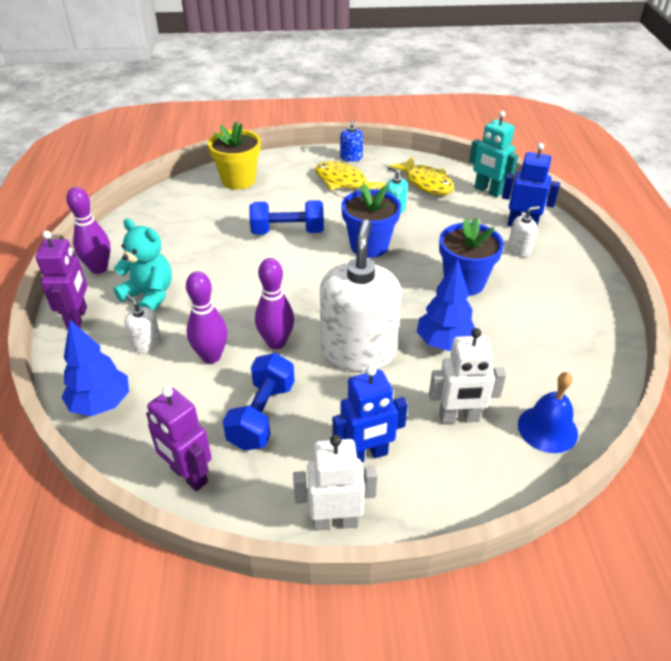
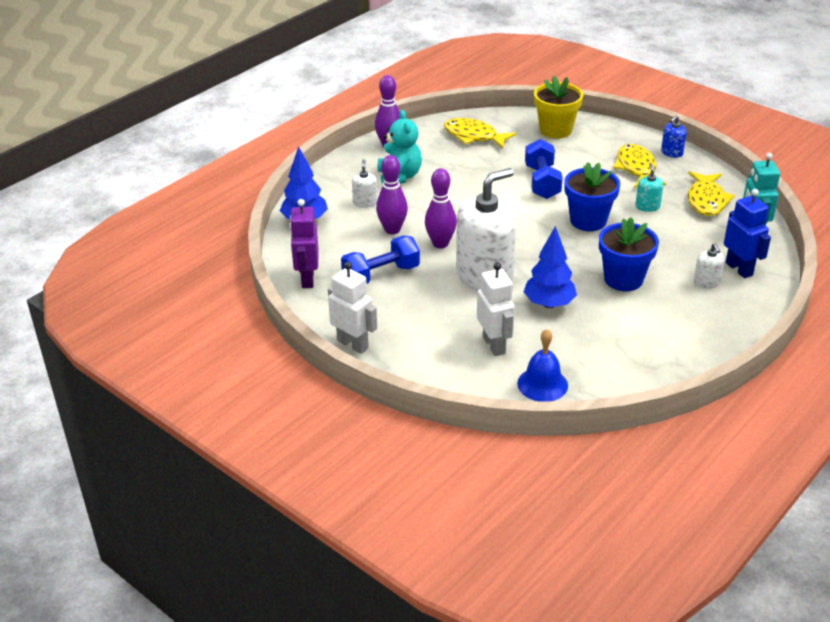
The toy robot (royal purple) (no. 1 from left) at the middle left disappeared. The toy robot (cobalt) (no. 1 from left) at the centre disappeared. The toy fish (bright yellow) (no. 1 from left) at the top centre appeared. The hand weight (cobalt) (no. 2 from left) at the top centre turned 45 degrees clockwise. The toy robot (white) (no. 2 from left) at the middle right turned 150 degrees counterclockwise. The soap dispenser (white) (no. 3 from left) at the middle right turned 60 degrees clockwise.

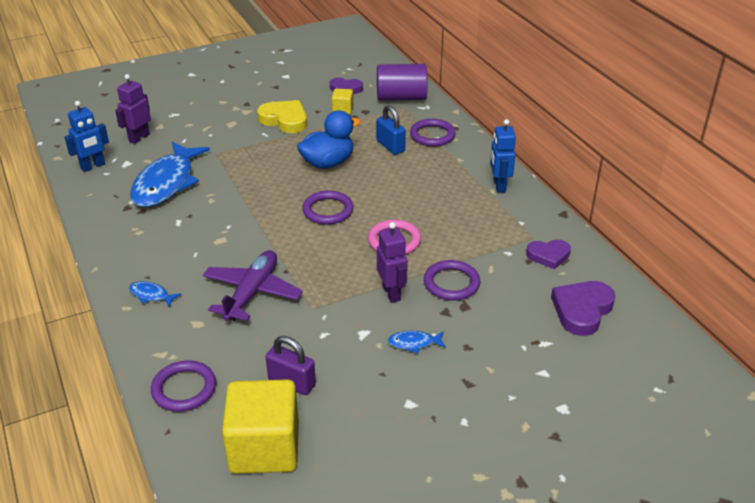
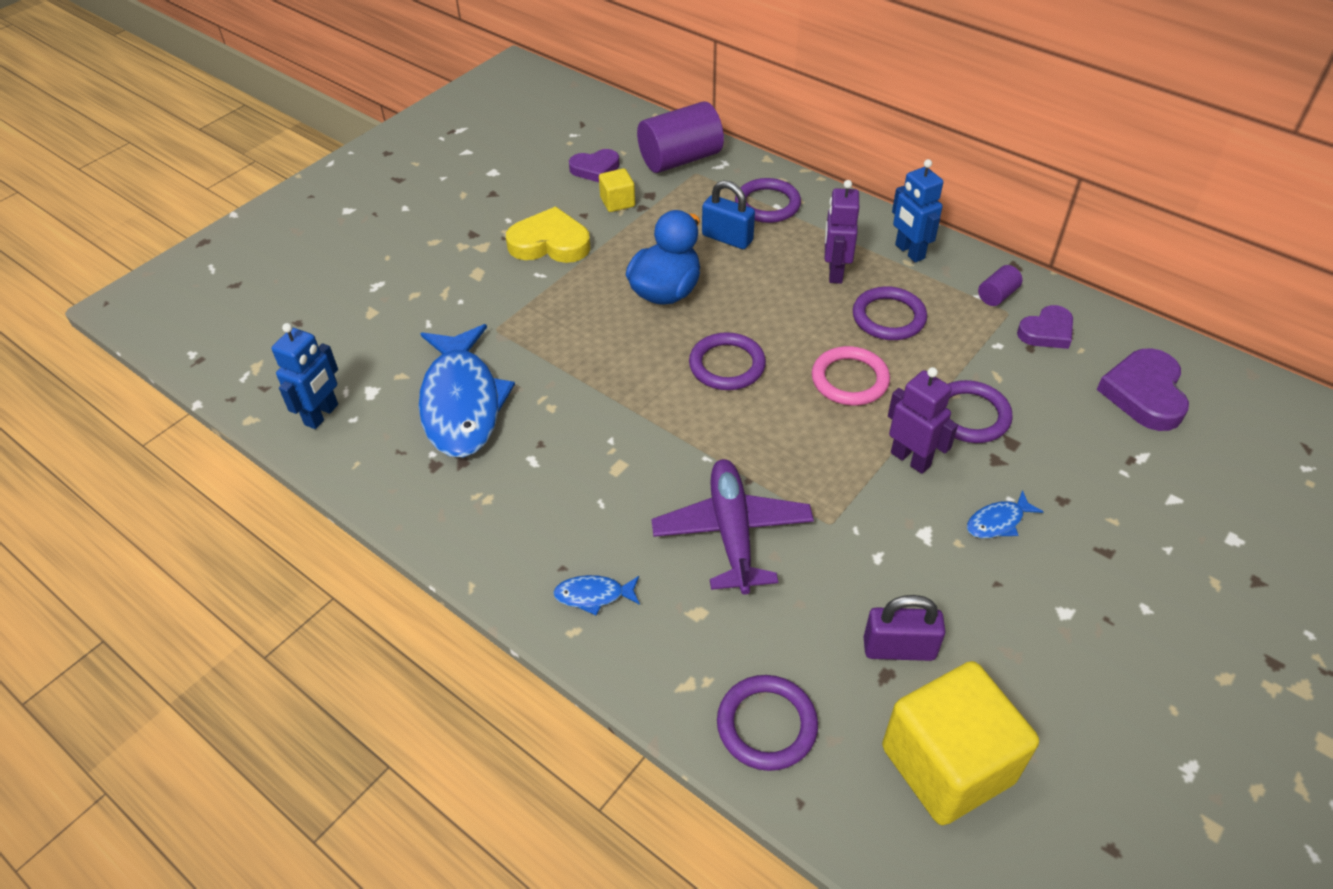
The ring (royal purple) (no. 4 from left) at the middle right appeared. The solid cylinder (royal purple) (no. 2 from left) at the top right appeared. The toy robot (royal purple) (no. 1 from left) moved from the top left to the top centre.

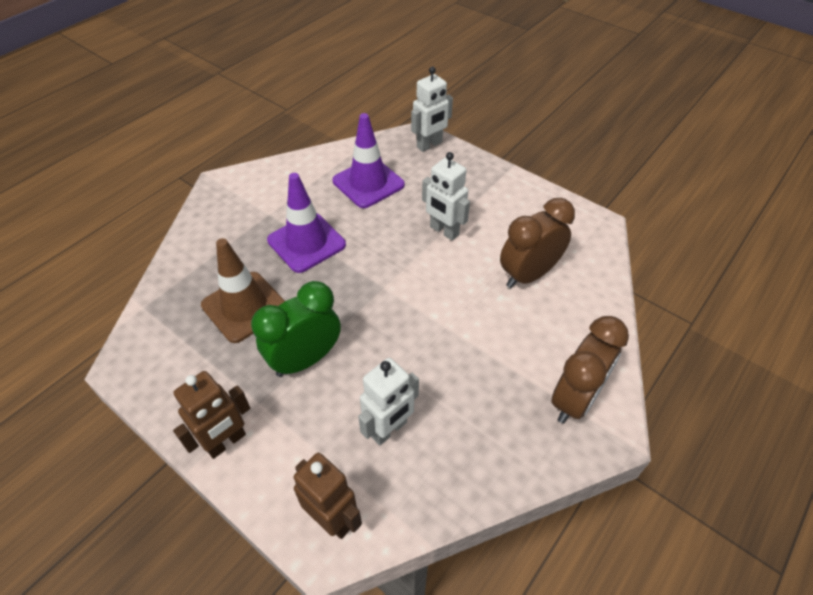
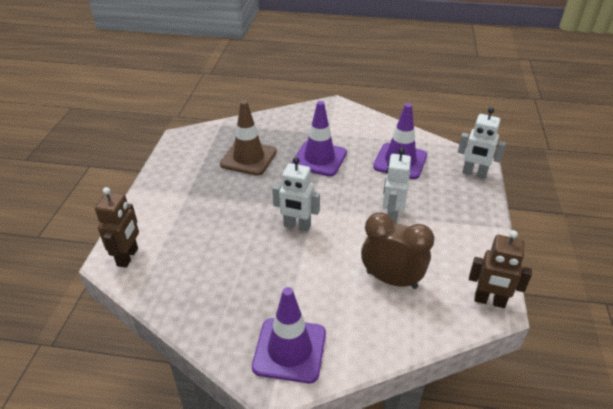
The alarm clock (emerald) at the centre disappeared. The toy robot (dark brown) (no. 1 from left in the first image) moved from the bottom left to the middle right. The toy robot (white) (no. 1 from left) moved from the bottom centre to the centre. The alarm clock (dark brown) (no. 2 from left) at the middle right was replaced by the road cone (royal purple) (no. 1 from left) at the bottom centre.

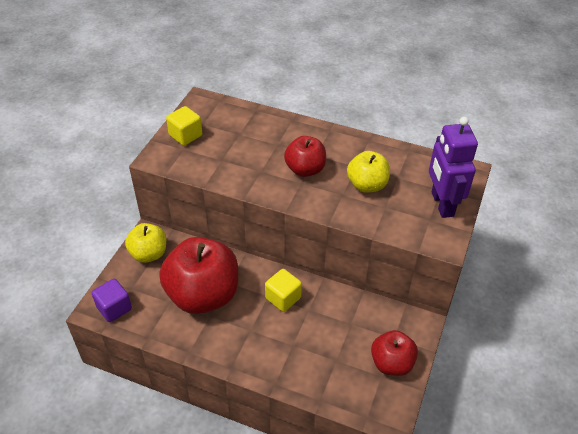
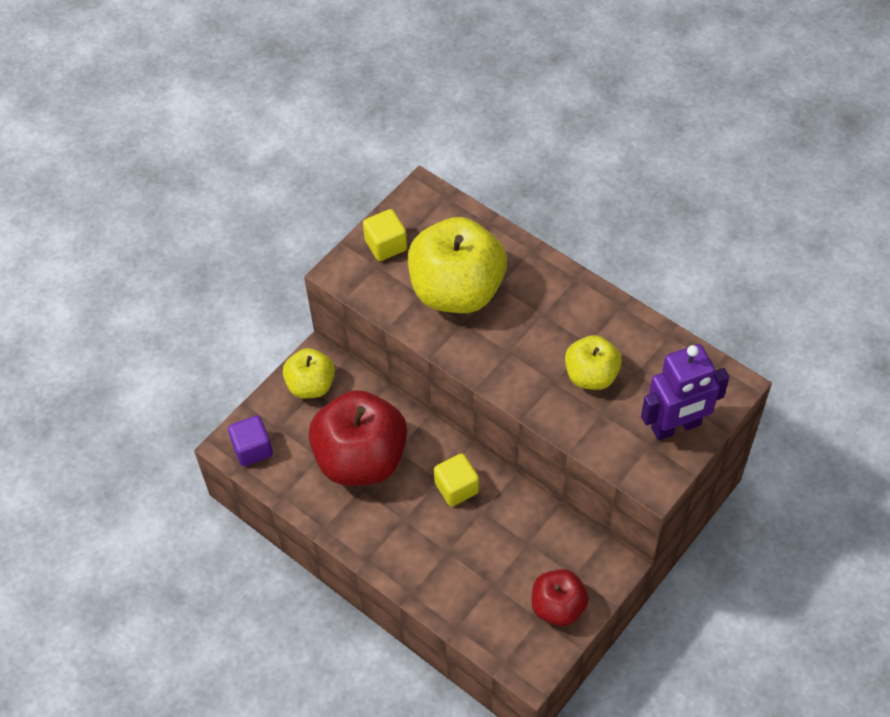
The toy apple (red) (no. 2 from left) at the centre disappeared. The toy apple (bright yellow) (no. 2 from left) at the centre appeared. The toy robot (royal purple) at the middle right turned 120 degrees counterclockwise.

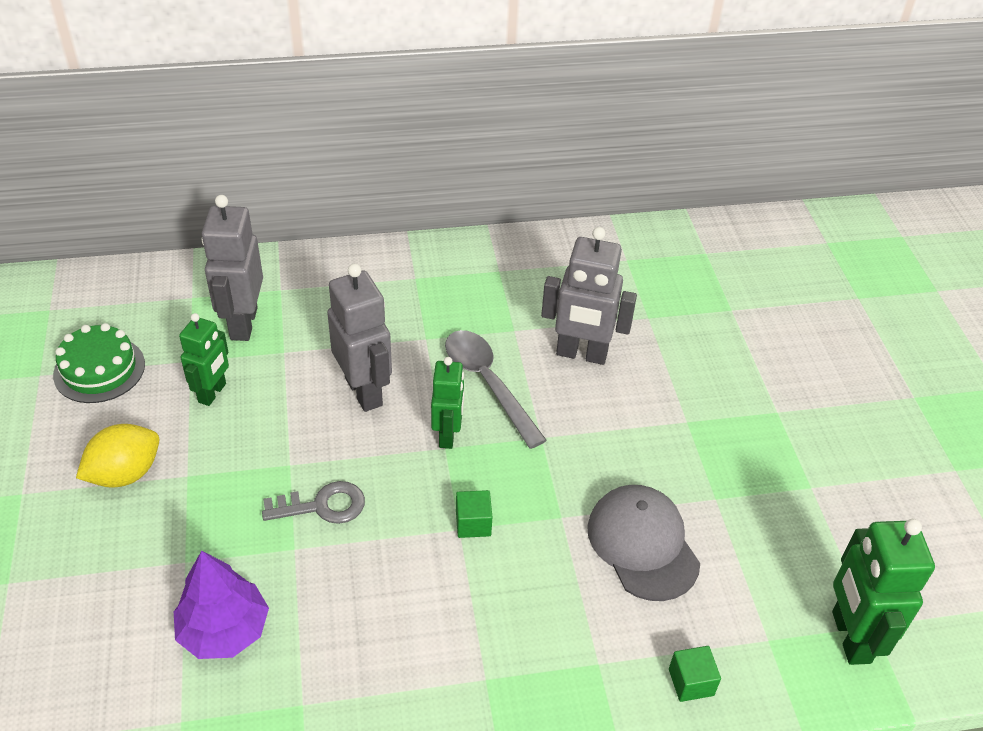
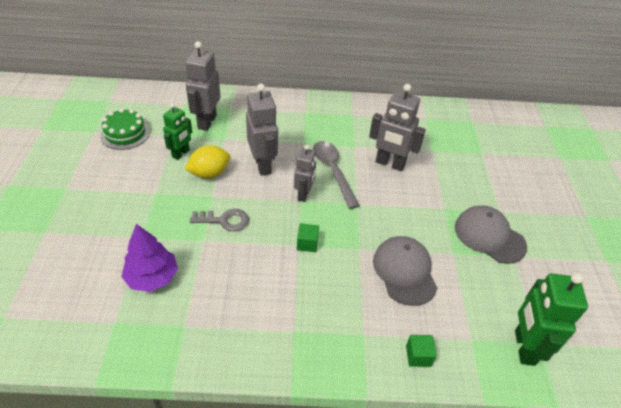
The peaked cap (ash-grey) (no. 2 from left) at the middle right appeared. The citrus fruit (bright yellow) moved from the middle left to the centre. The toy robot (emerald) (no. 2 from left) at the centre became the toy robot (ash-grey) (no. 3 from left) at the centre.

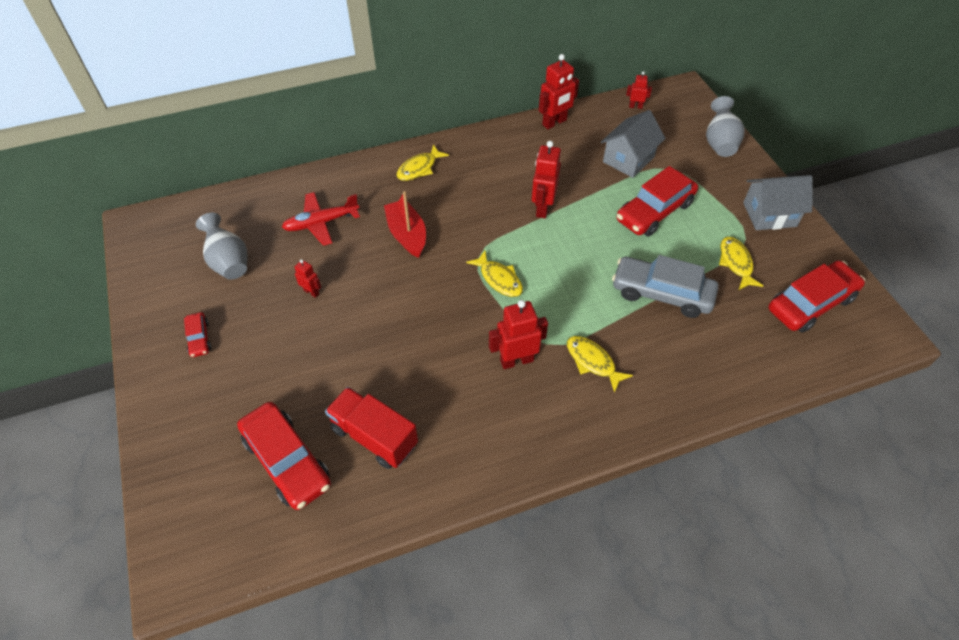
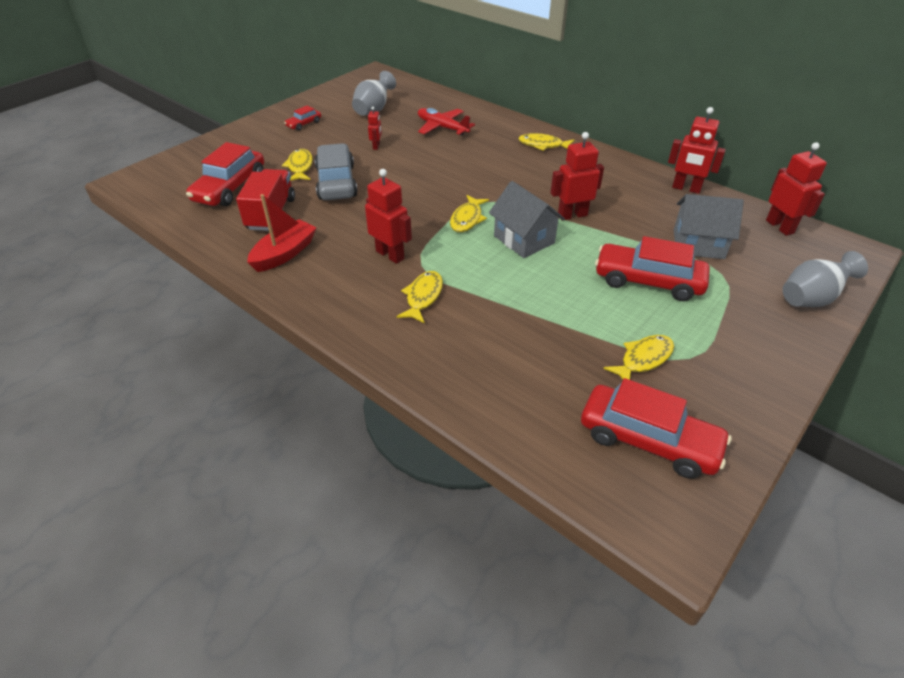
The toy fish (bright yellow) (no. 1 from left) at the top left appeared. The toy boat (red) moved from the centre to the middle left. The toy car (ash-grey) moved from the middle right to the top centre. The cottage (ash-grey) (no. 2 from left in the first image) moved from the top right to the top centre. The toy robot (red) (no. 5 from left) at the top centre changed to 1.86 times the size.

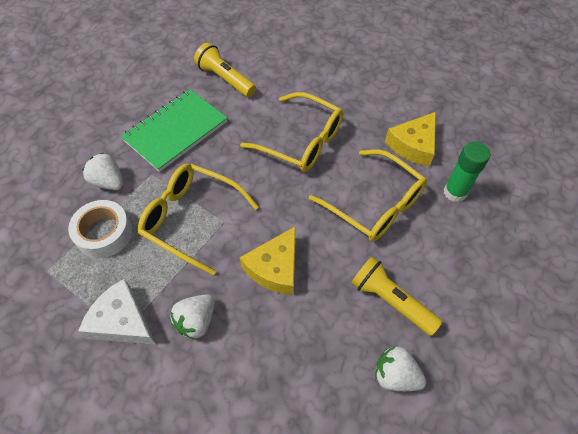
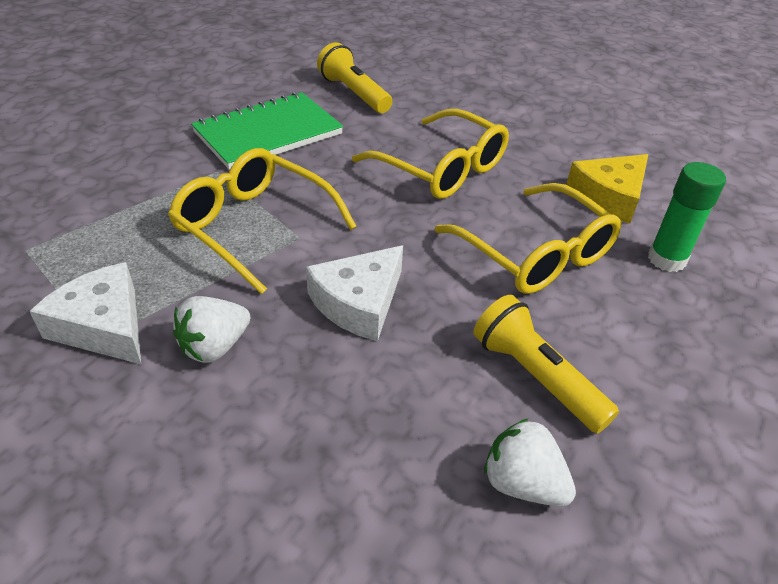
The roll of tape (white) at the middle left disappeared. The berry (white) (no. 1 from left) at the middle left disappeared. The cheese wedge (bright yellow) (no. 1 from left) at the centre became the cheese wedge (white) (no. 2 from left) at the centre.

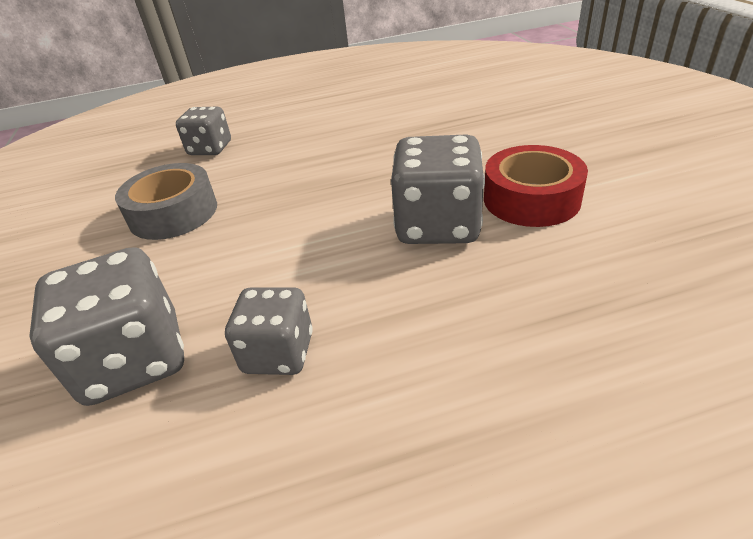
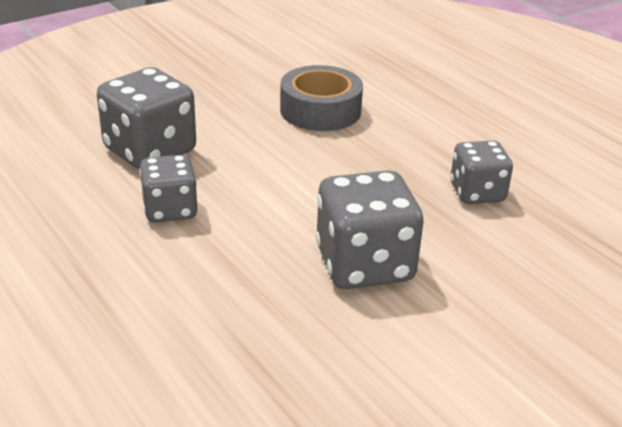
The roll of tape (red) at the middle right disappeared. The game die (ash-grey) (no. 2 from left in the first image) moved from the top left to the middle right.

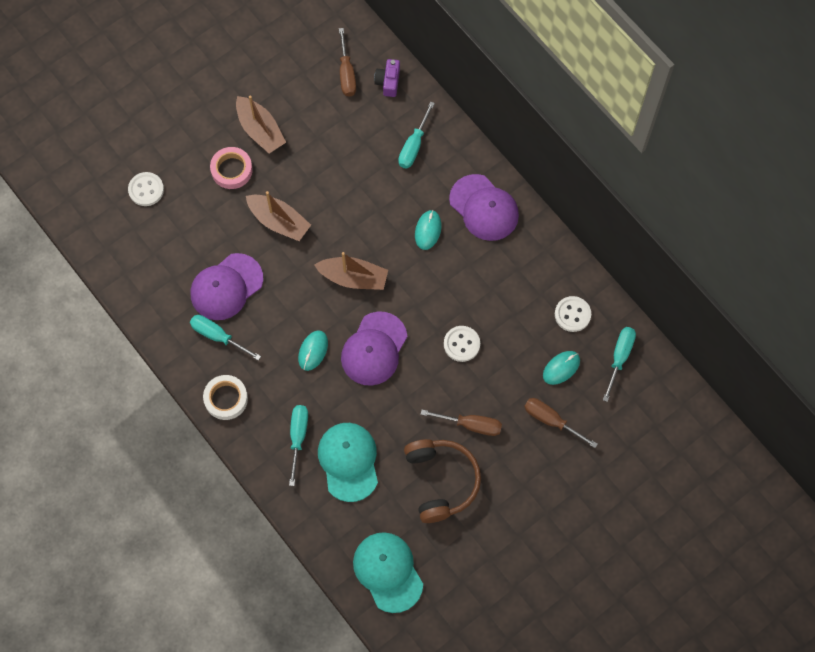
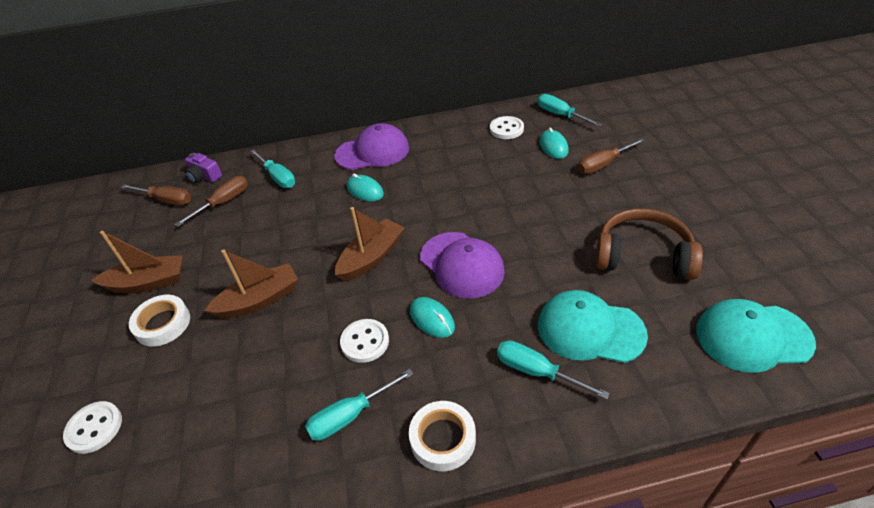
The peaked cap (royal purple) (no. 1 from left) at the middle left disappeared. The flat screwdriver (dark brown) (no. 2 from left) moved from the centre to the middle left. The shirt button (white) (no. 2 from left) moved from the centre to the bottom centre. The roll of tape (rose-pink) at the top left became the roll of tape (white) (no. 1 from left) at the middle left.

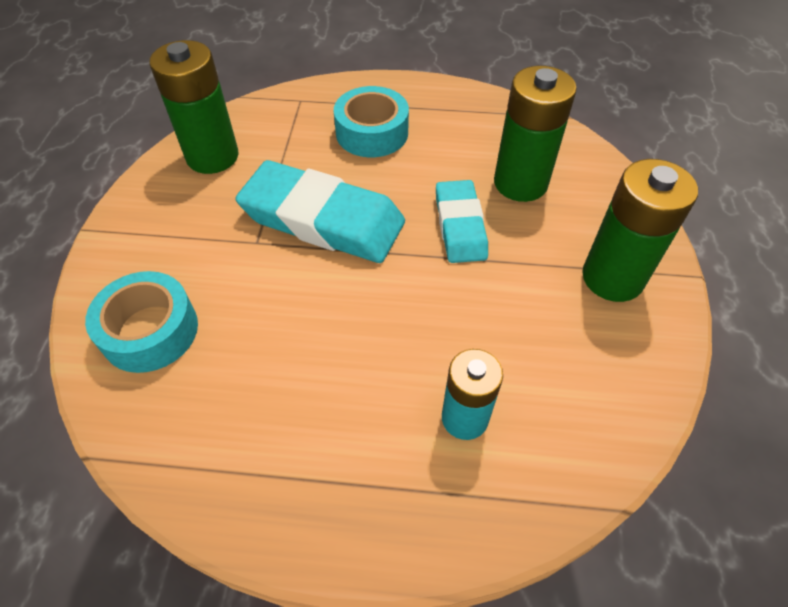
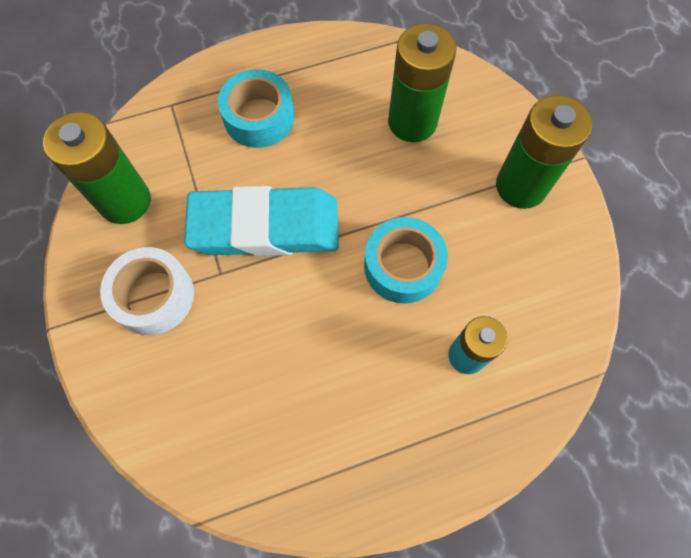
The eraser (turquoise) (no. 2 from left) at the centre disappeared. The roll of tape (white) at the middle left appeared. The roll of tape (turquoise) (no. 1 from left in the first image) moved from the middle left to the centre.

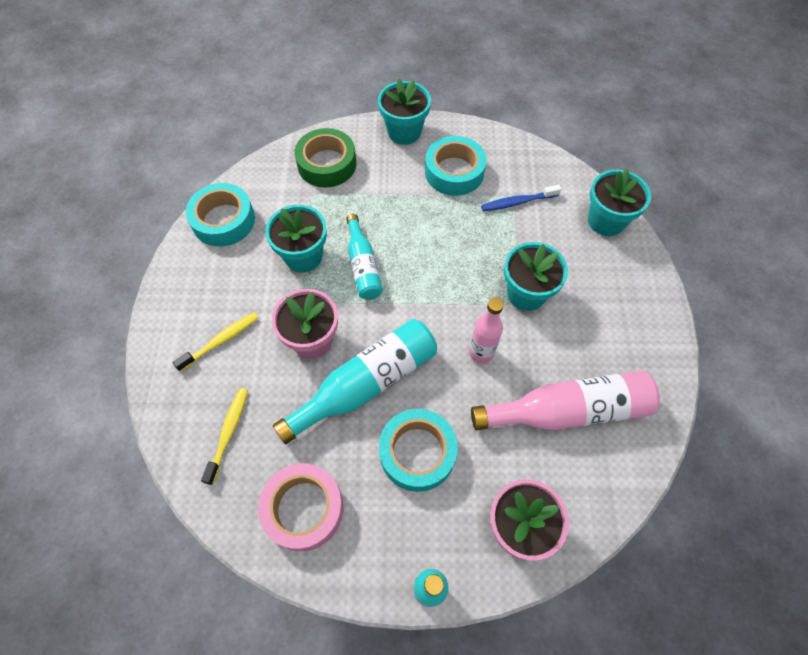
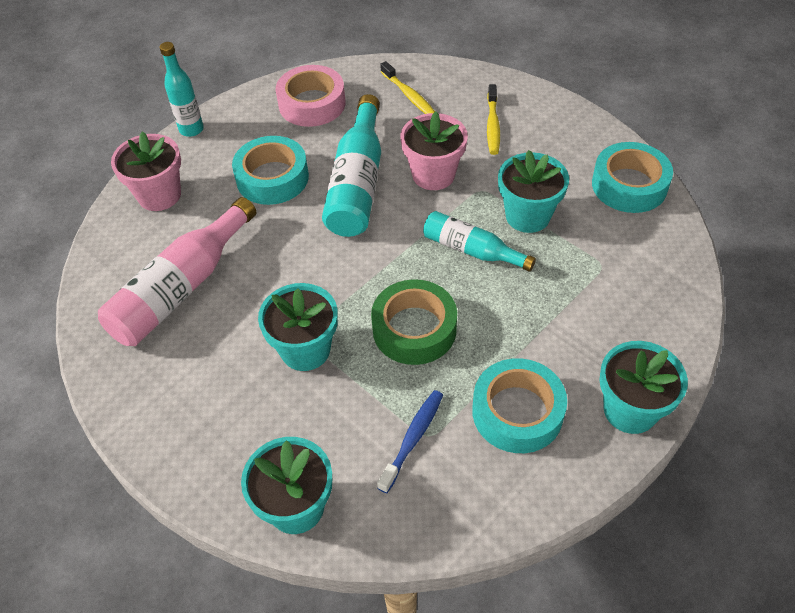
The bottle (rose-pink) (no. 1 from left) at the centre disappeared. The roll of tape (emerald) moved from the top centre to the centre.

